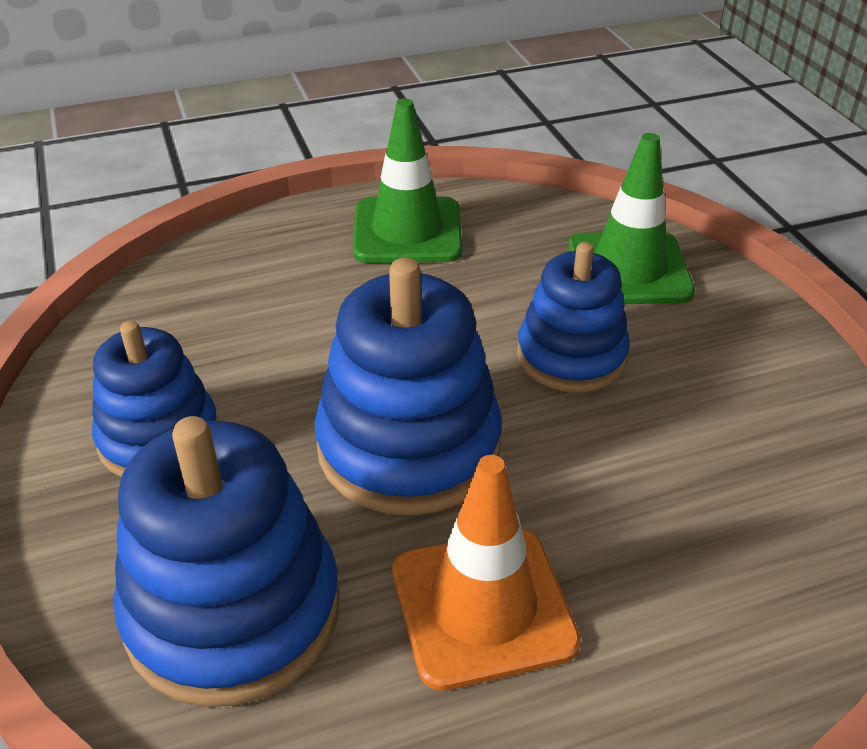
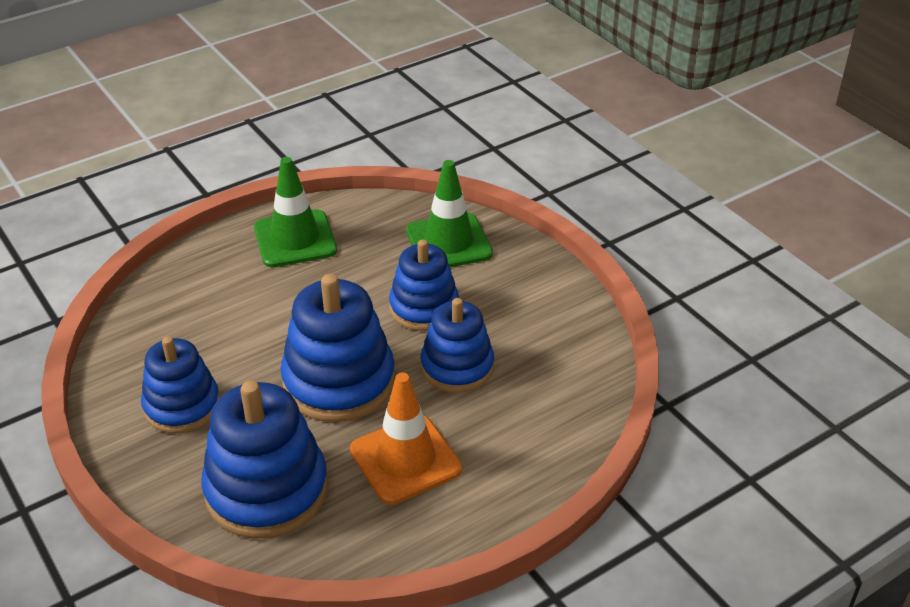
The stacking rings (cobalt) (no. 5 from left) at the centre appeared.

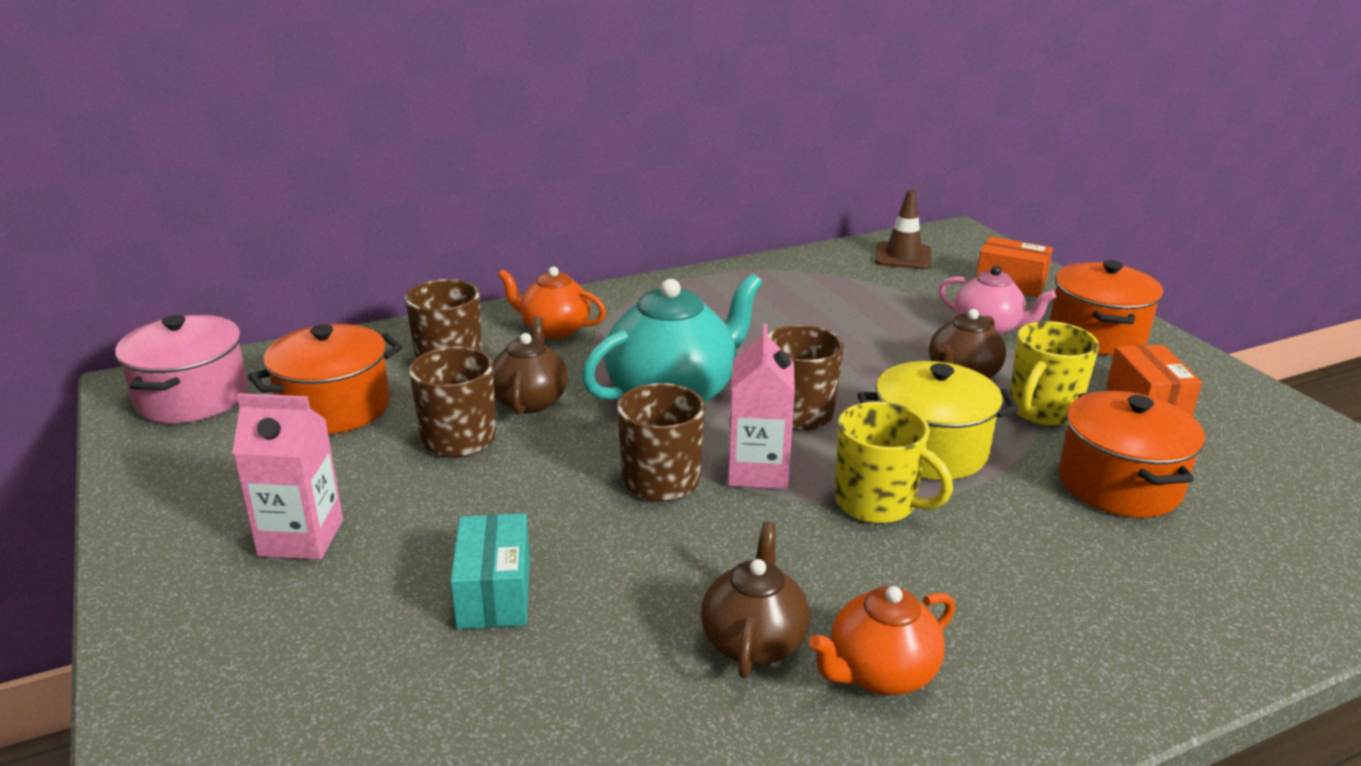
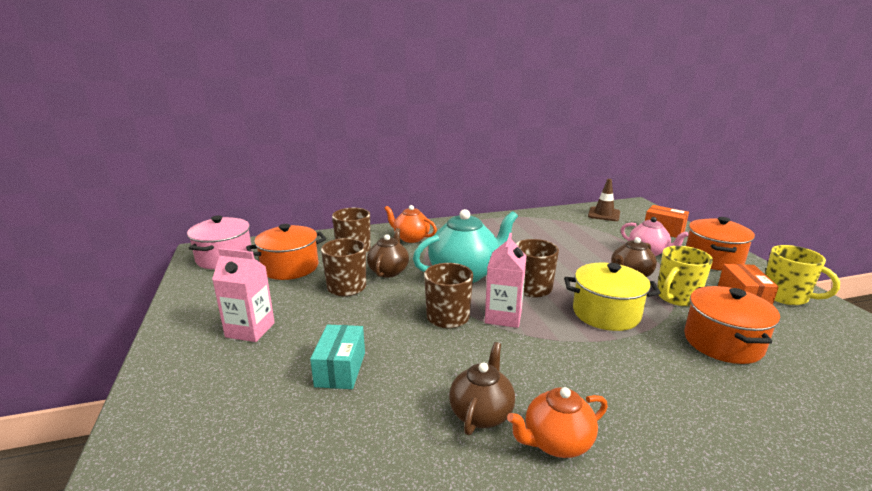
The coffee mug (bright yellow) (no. 1 from left in the first image) moved from the centre to the middle right.

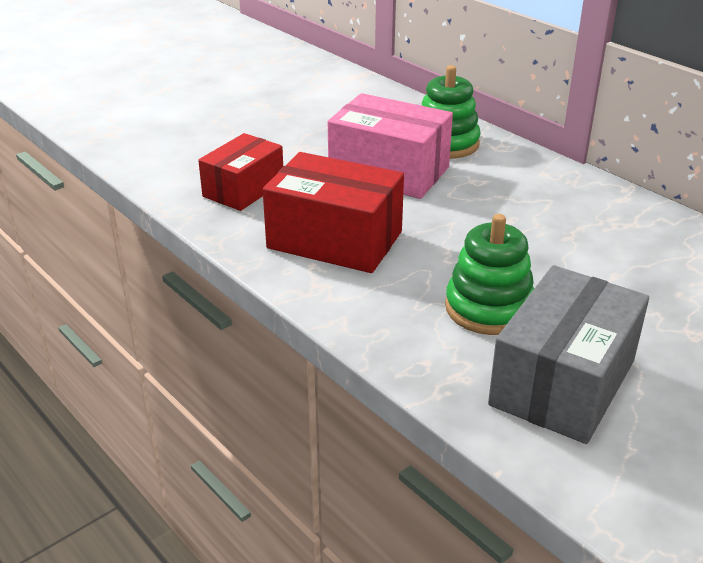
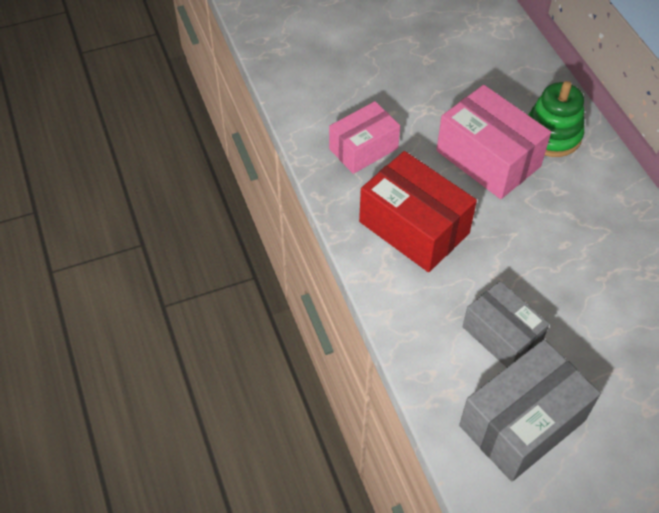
The stacking rings (emerald) (no. 2 from left) at the middle right was replaced by the parcel (ash-grey) (no. 1 from left) at the middle right. The parcel (red) (no. 1 from left) at the top centre became the parcel (rose-pink) (no. 1 from left) at the top centre.

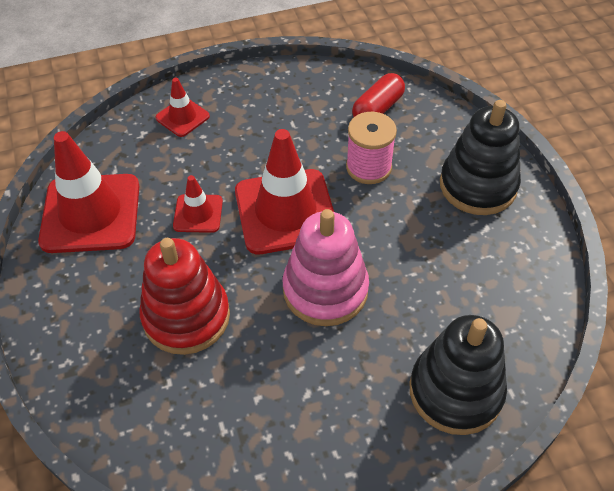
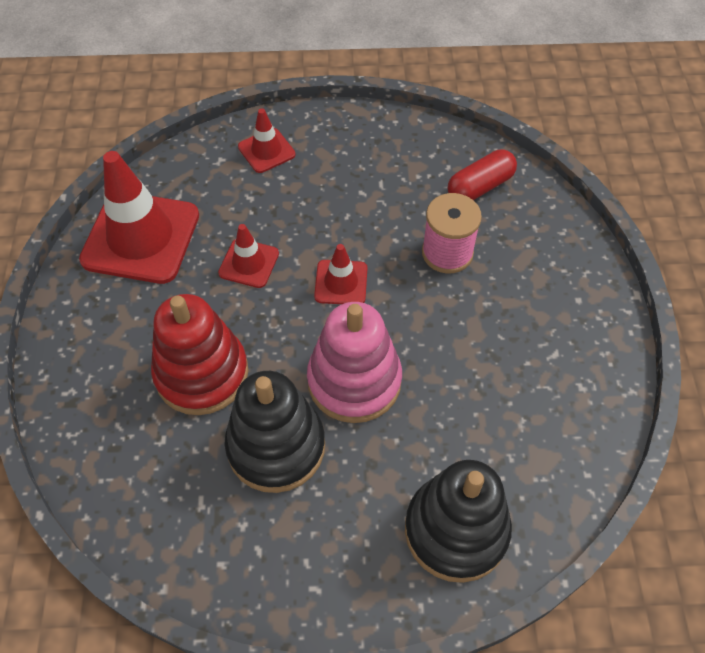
The stacking rings (jet-black) (no. 2 from left in the first image) moved from the top right to the centre. The road cone (red) (no. 4 from left) at the centre changed to 0.50 times the size.

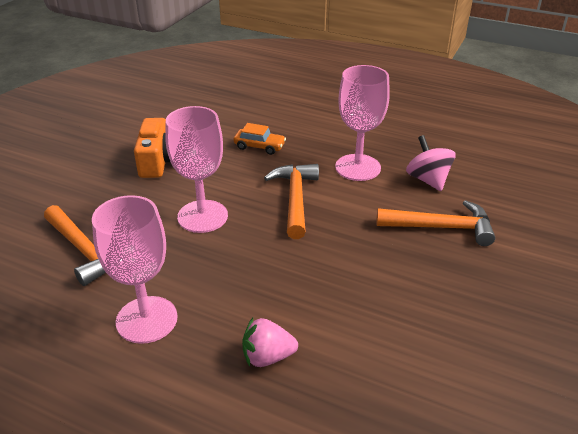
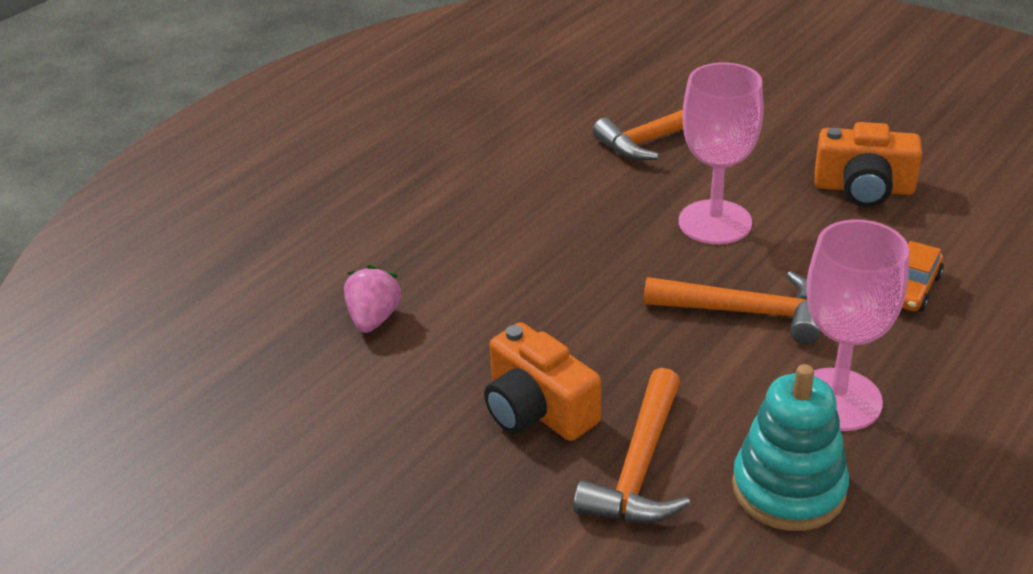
The goblet (rose-pink) (no. 1 from left) at the middle left disappeared. The compact camera (bright orange) (no. 1 from left) at the centre appeared. The berry (rose-pink) moved from the bottom centre to the centre. The whirligig (rose-pink) at the middle right was replaced by the stacking rings (turquoise) at the bottom right.

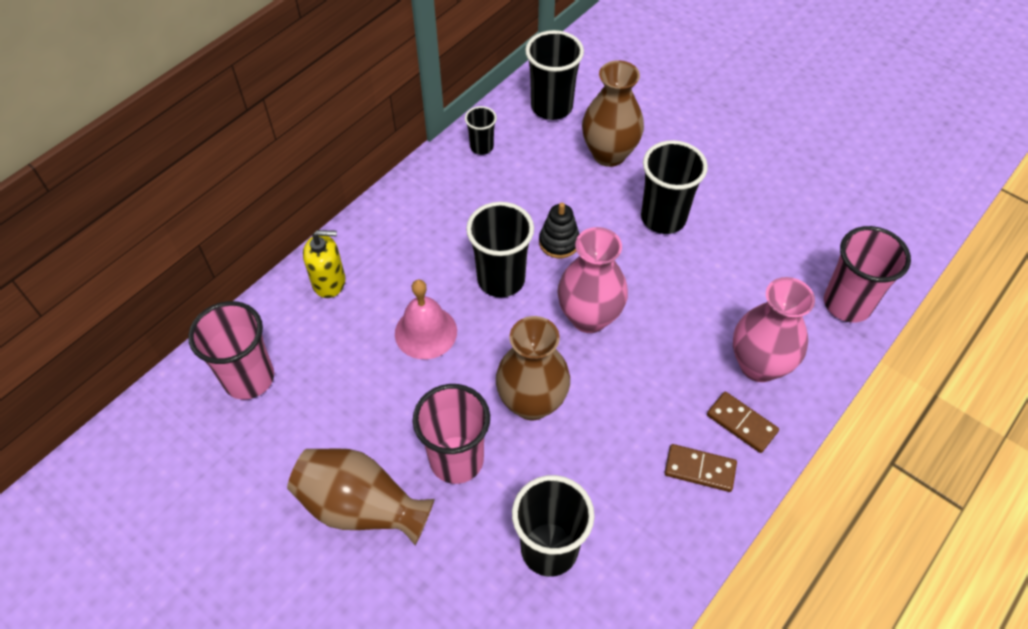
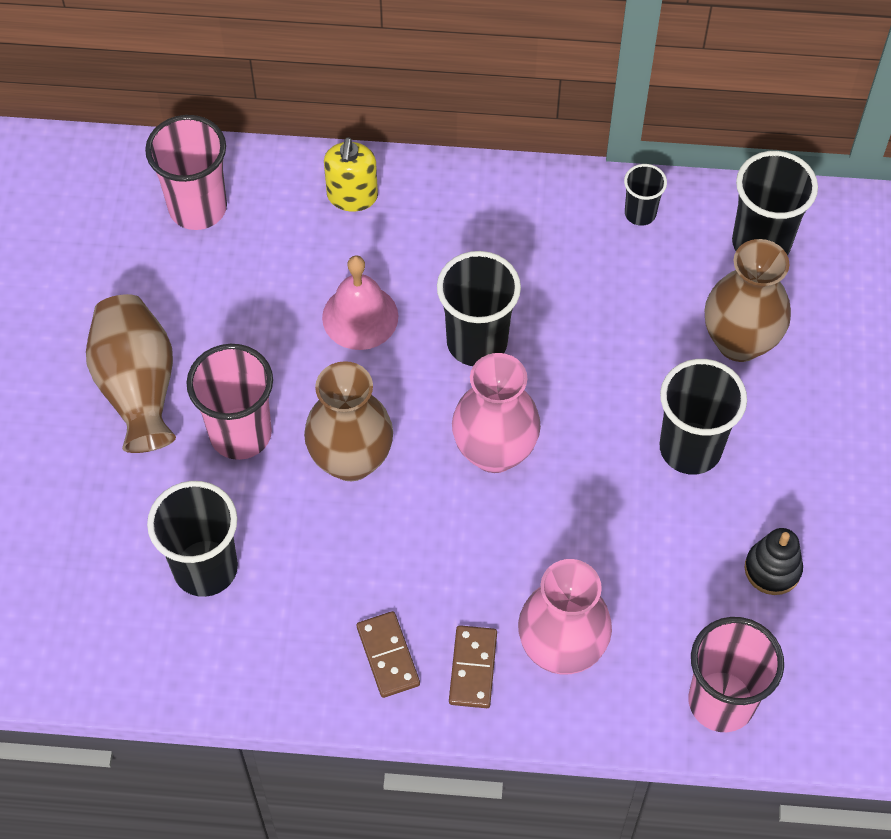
The stacking rings (jet-black) moved from the centre to the bottom right. The soap dispenser (bright yellow) at the middle left turned 45 degrees clockwise.

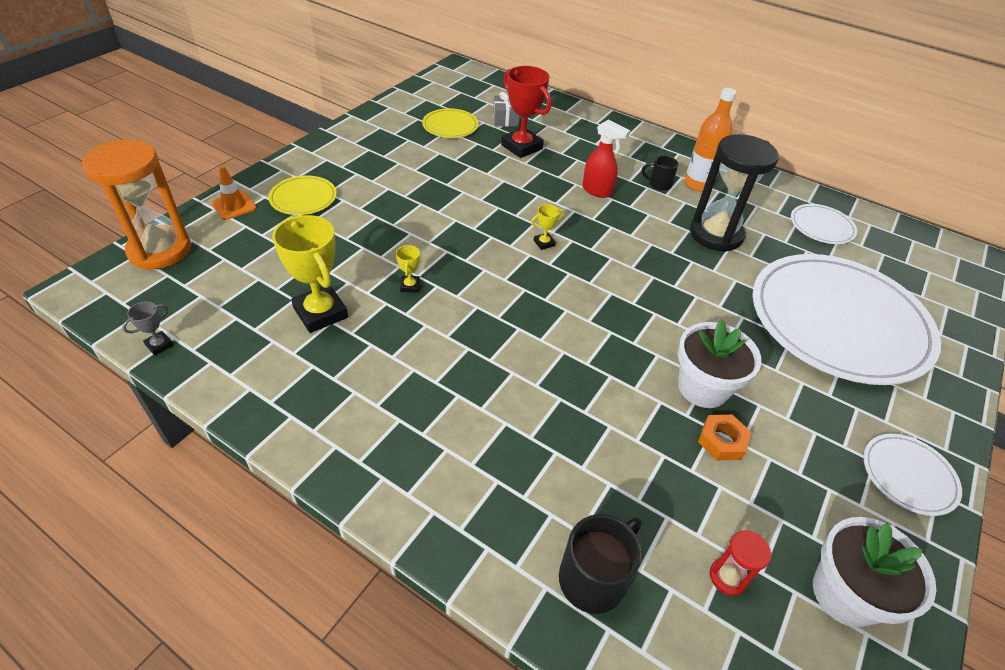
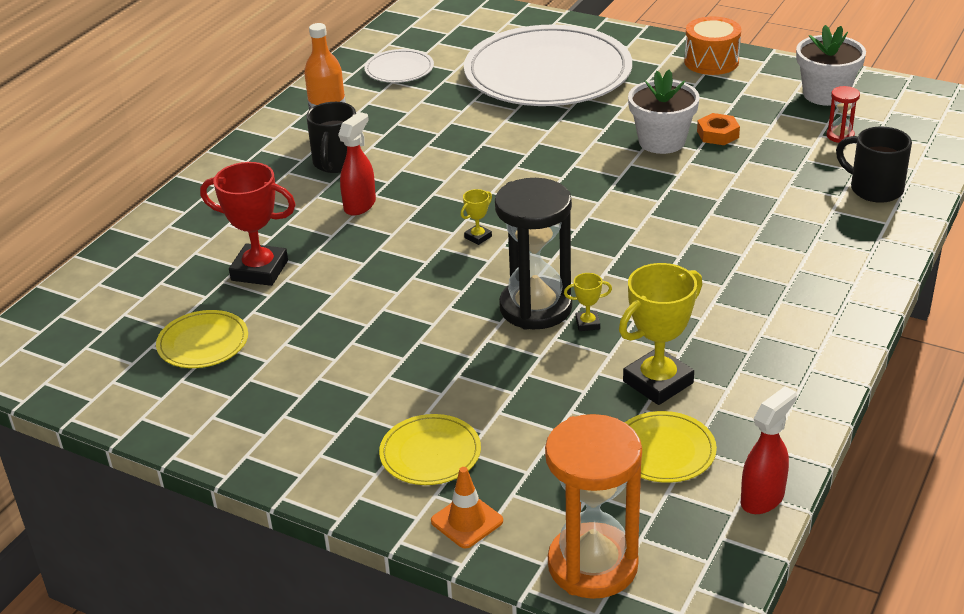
The present (ash-grey) at the top centre disappeared. The plate (bright yellow) (no. 3 from left) at the bottom right appeared. The sand timer (jet-black) moved from the top right to the centre. The prize cup (ash-grey) at the middle left was replaced by the sprayer (red) (no. 2 from left) at the bottom right. The plate (white) (no. 3 from left) at the bottom right was replaced by the toy drum (bright orange) at the top right. The prize cup (red) at the top centre turned 60 degrees clockwise. The prize cup (bright yellow) (no. 3 from left in the first image) at the centre turned 75 degrees clockwise. The coffee mug (jet-black) (no. 2 from left in the first image) at the top centre changed to 1.67 times the size.

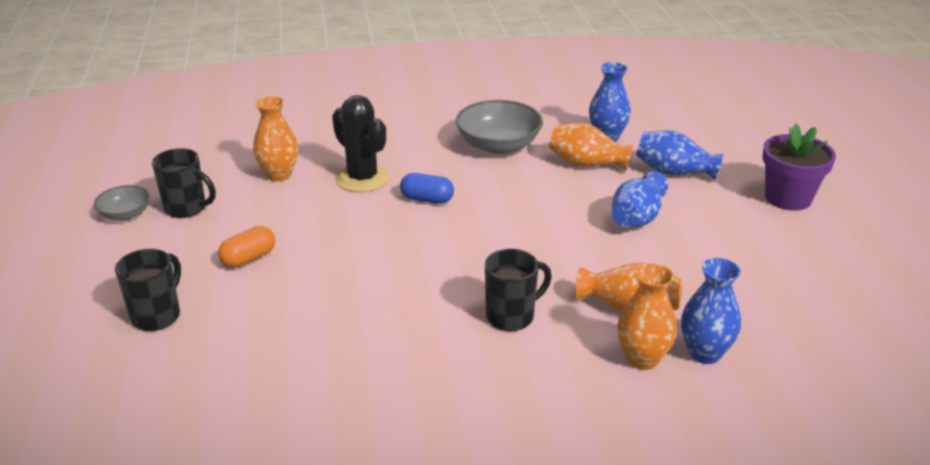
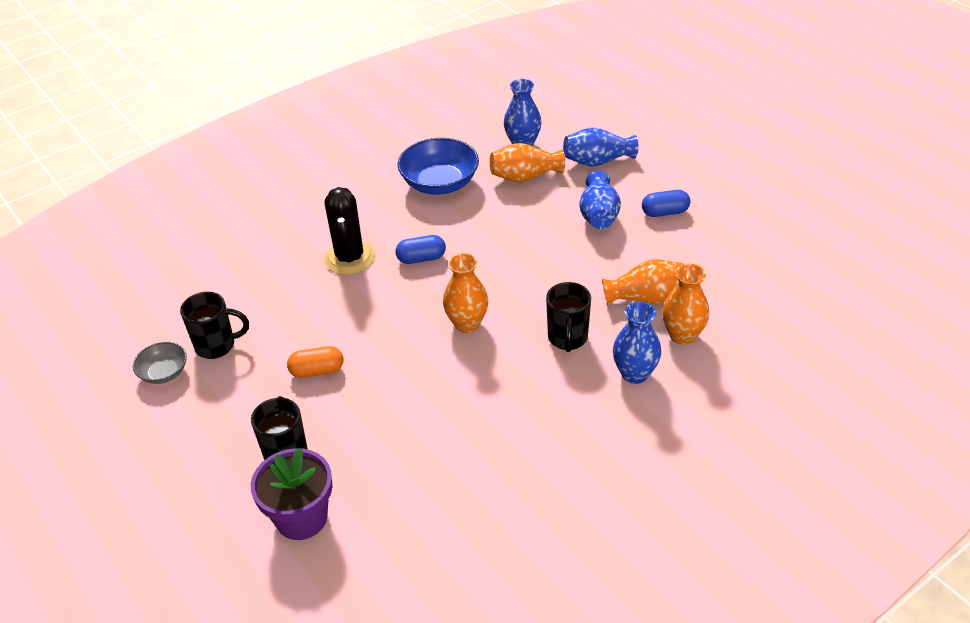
The capsule (cobalt) (no. 2 from left) at the top right appeared. The tall vase (bright orange) (no. 1 from left) moved from the top left to the centre. The tall vase (cobalt) (no. 4 from left) moved from the bottom right to the centre. The plant pot (royal purple) moved from the middle right to the bottom left. The serving bowl (ash-grey) (no. 2 from left) at the top centre became the serving bowl (cobalt) at the top centre. The capsule (bright orange) at the middle left turned 60 degrees clockwise. The cactus (jet-black) at the top centre turned 60 degrees clockwise. The coffee mug (jet-black) (no. 3 from left) at the centre turned 150 degrees clockwise.

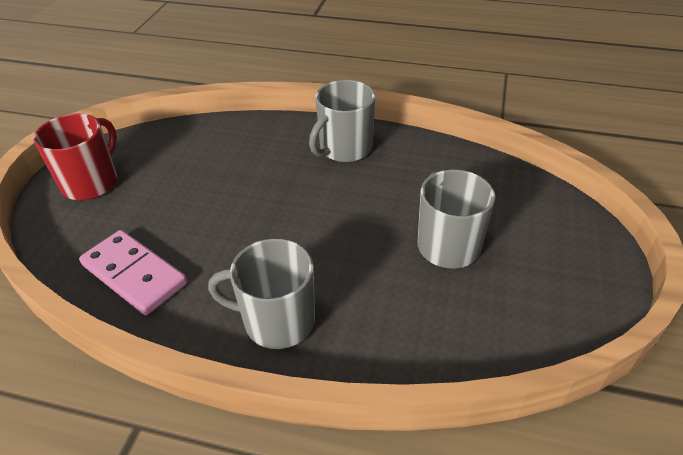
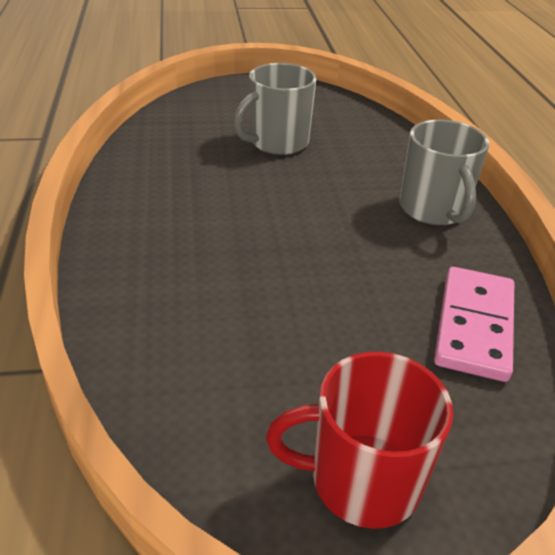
The coffee mug (ash-grey) (no. 2 from left) at the top centre disappeared.

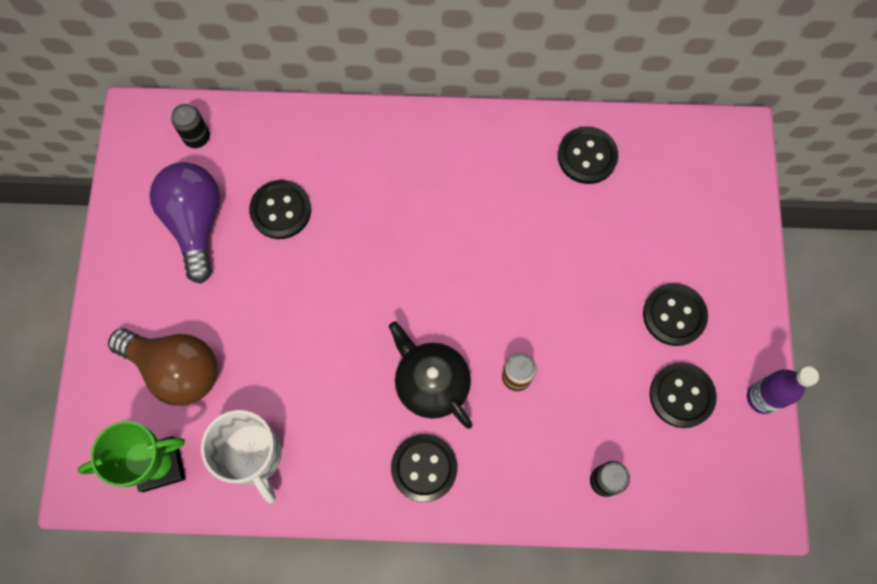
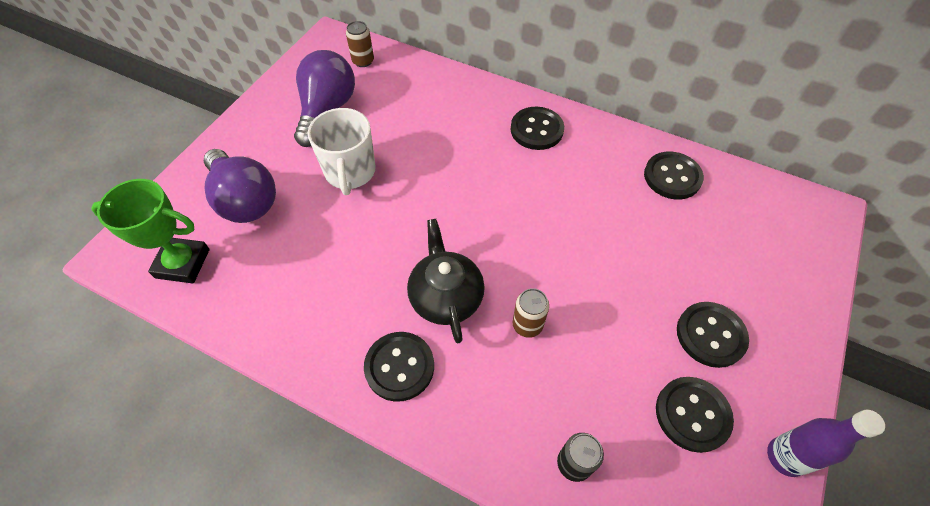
The coffee mug (white) moved from the bottom left to the top centre. The shirt button (jet-black) (no. 1 from left in the first image) moved from the middle left to the top centre. The bulb (dark brown) at the middle left became the bulb (royal purple) (no. 1 from left) at the middle left. The can (jet-black) (no. 1 from left) at the top left became the can (dark brown) (no. 1 from left) at the top centre.

